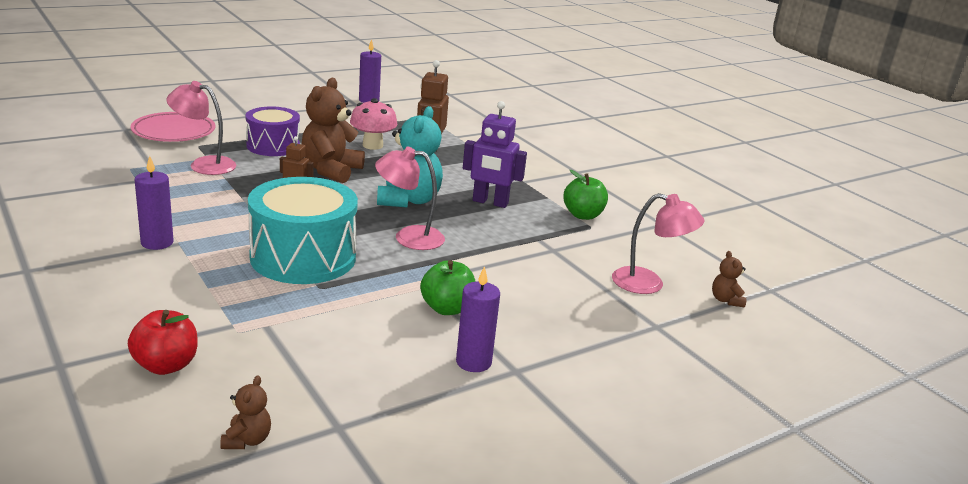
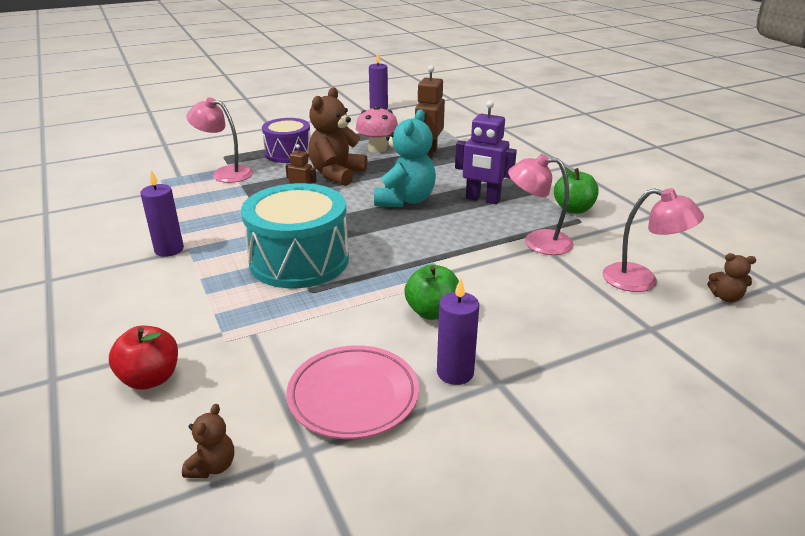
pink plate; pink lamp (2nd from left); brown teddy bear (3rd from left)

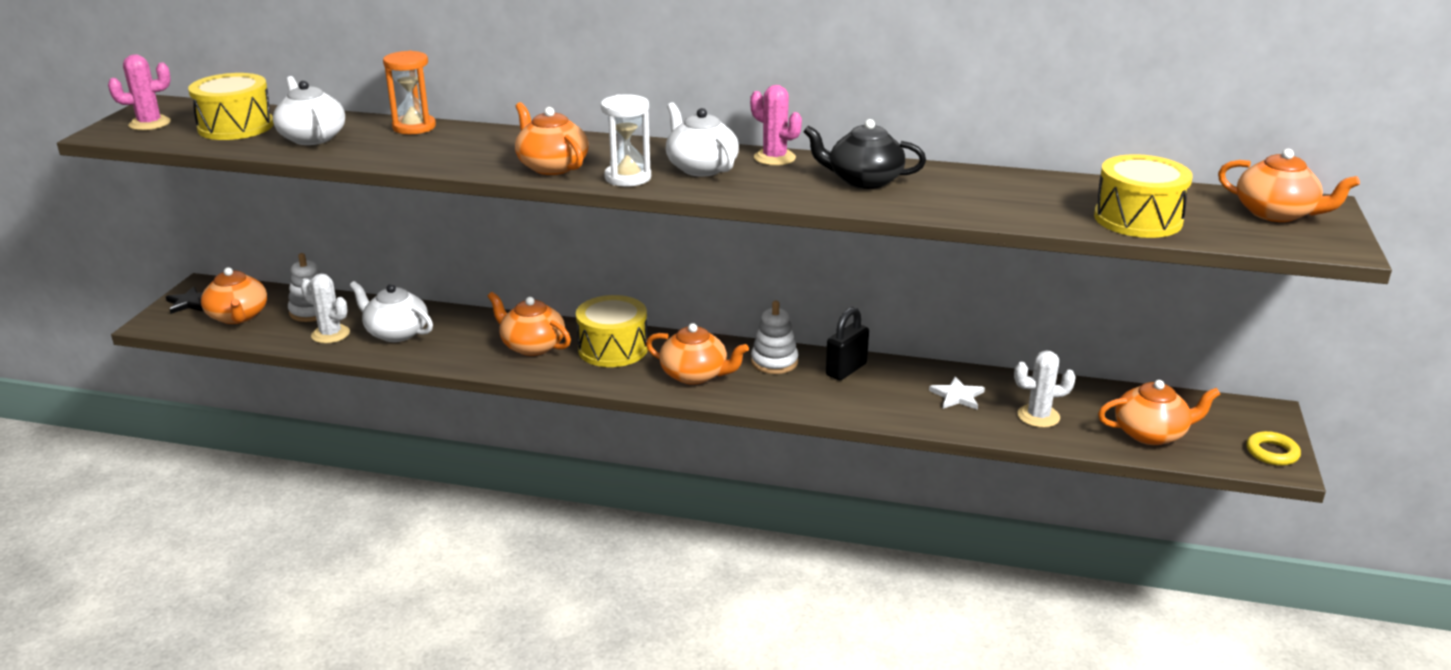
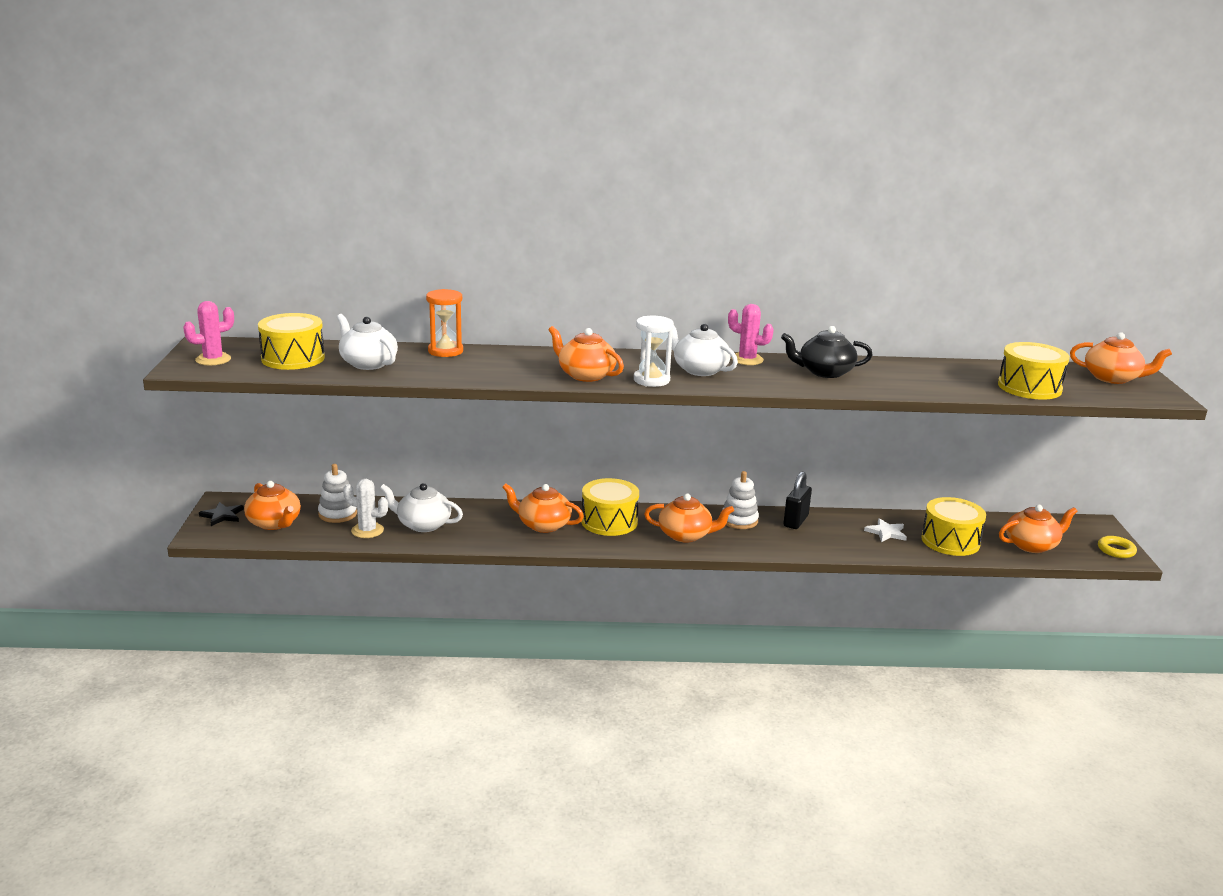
yellow drum (3rd from left)

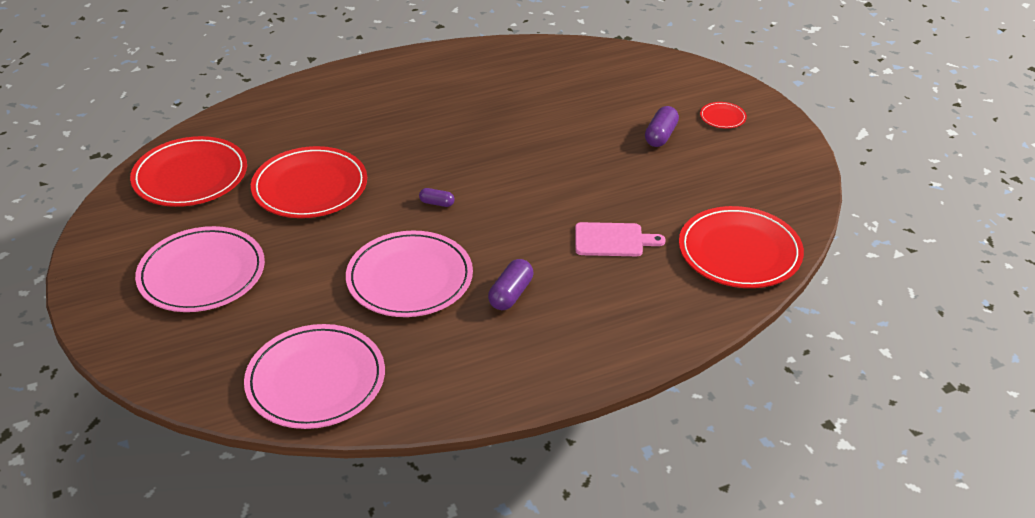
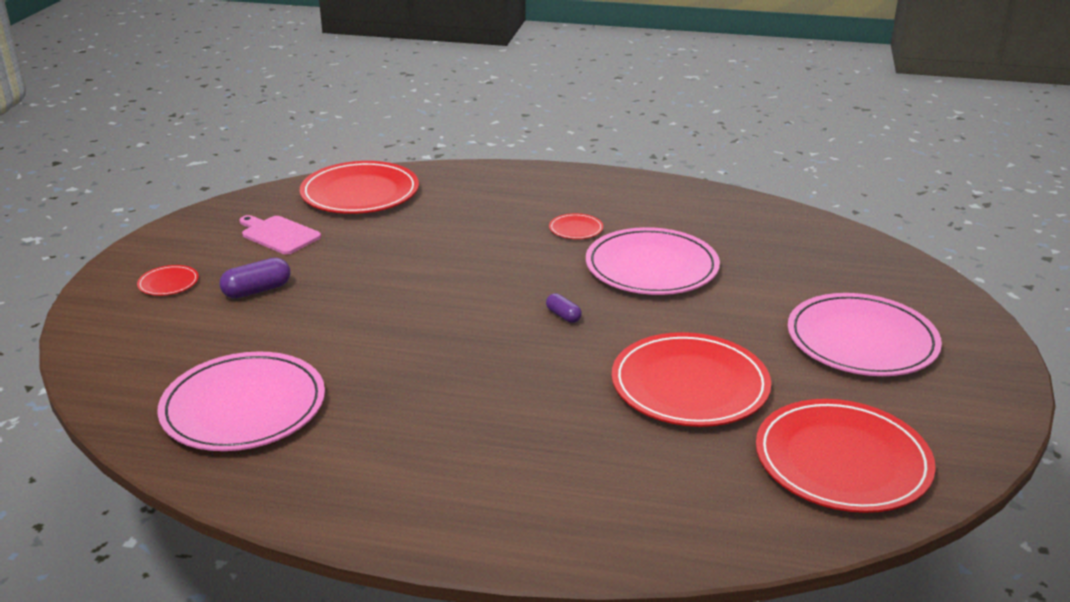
pink plate (1st from left); pink cutting board; red plate (3rd from left)

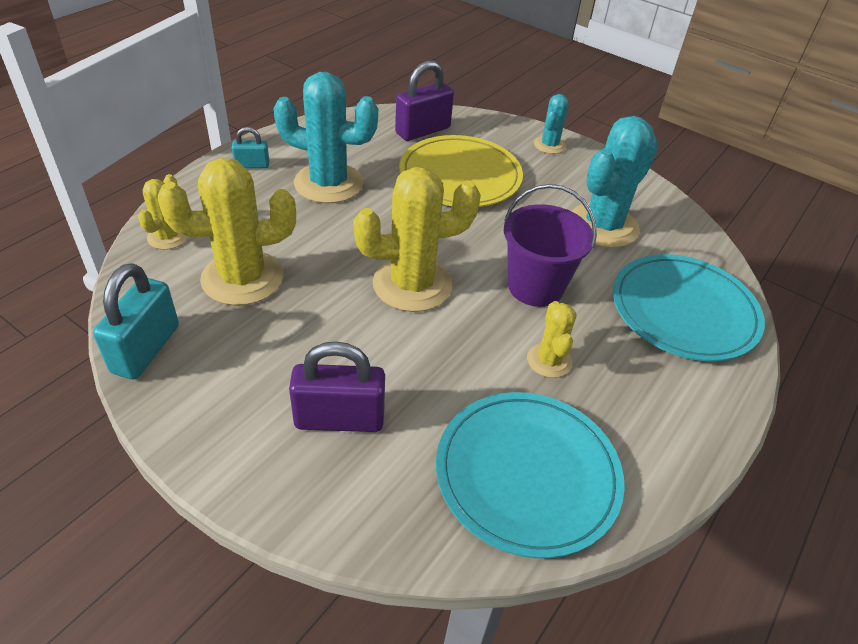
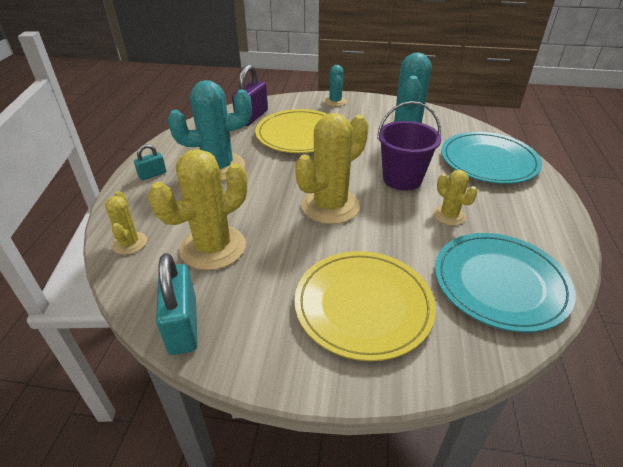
yellow plate (2nd from left)

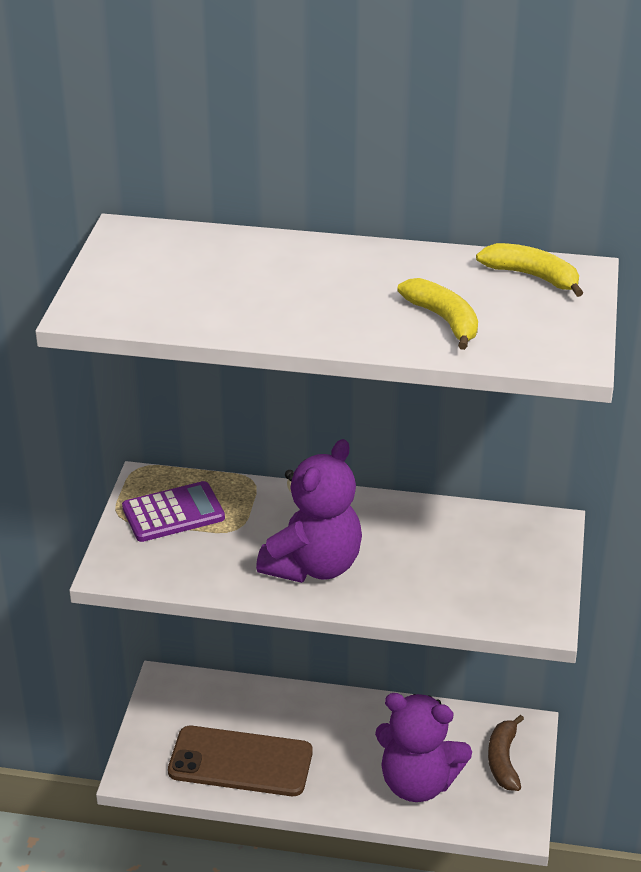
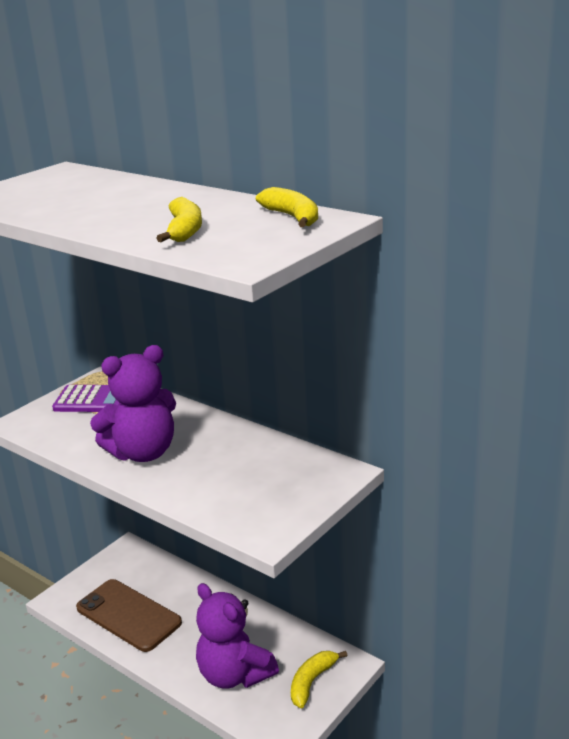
yellow banana (3rd from left)

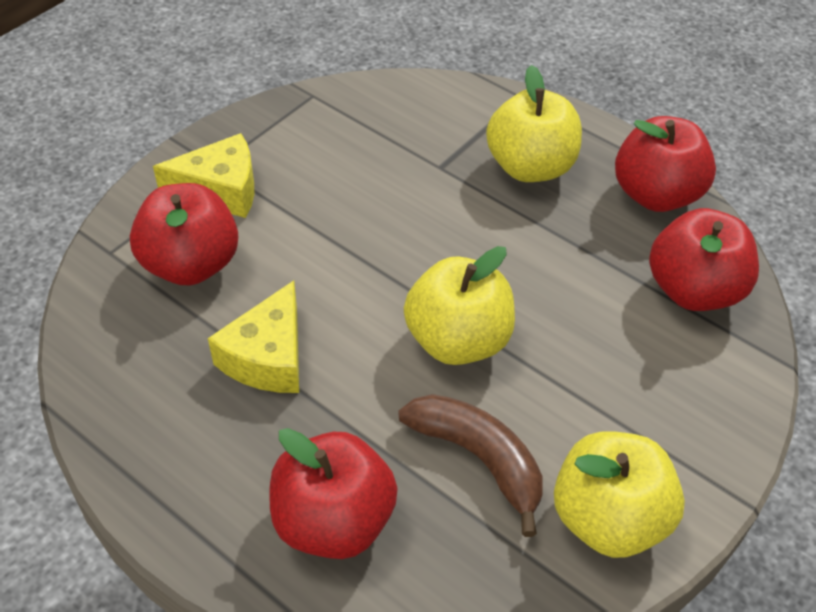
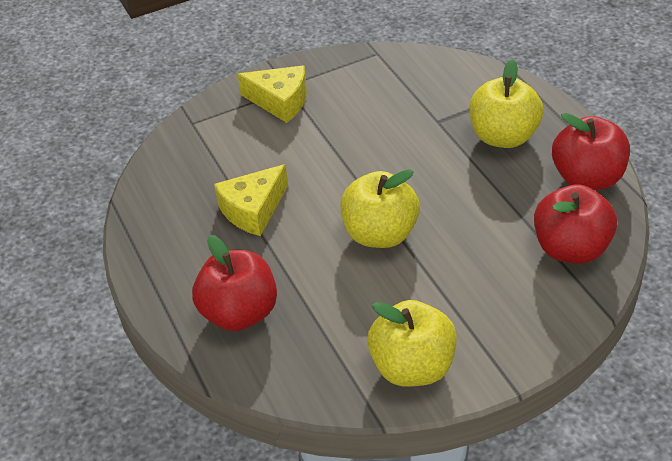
red apple (1st from left in the first image); brown banana

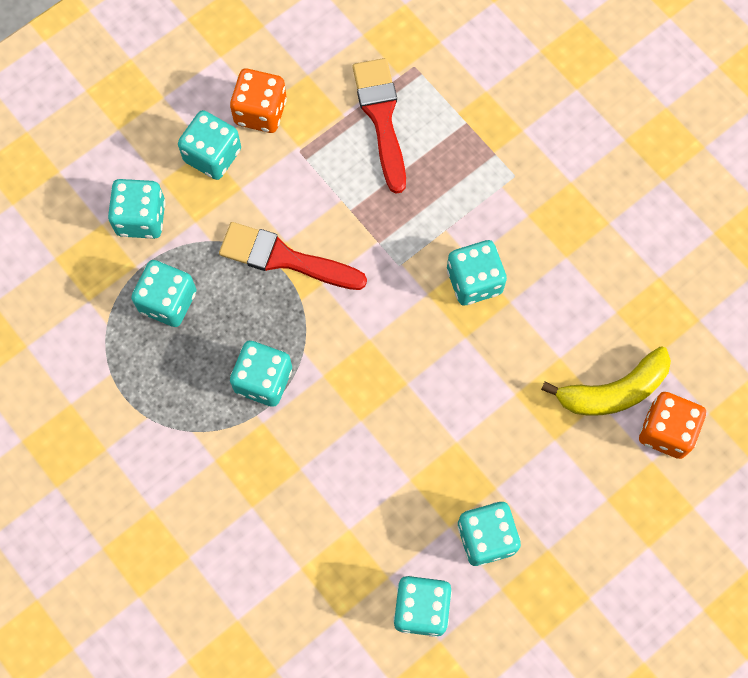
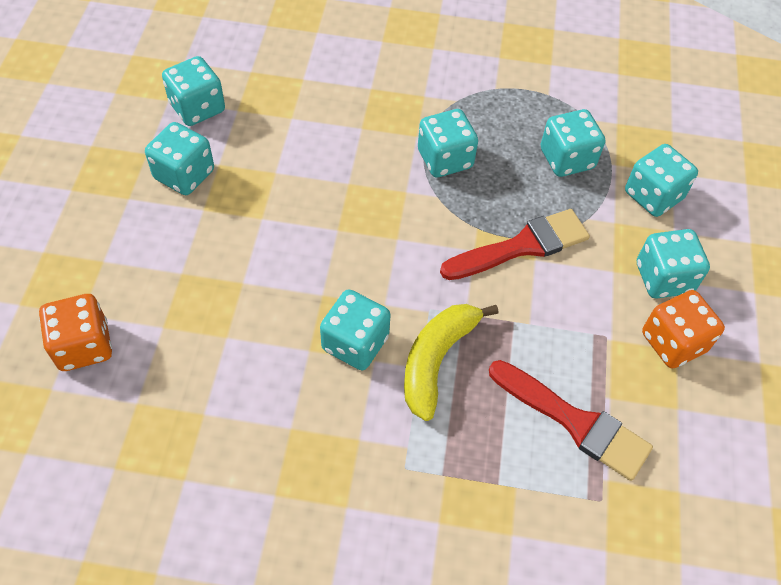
yellow banana

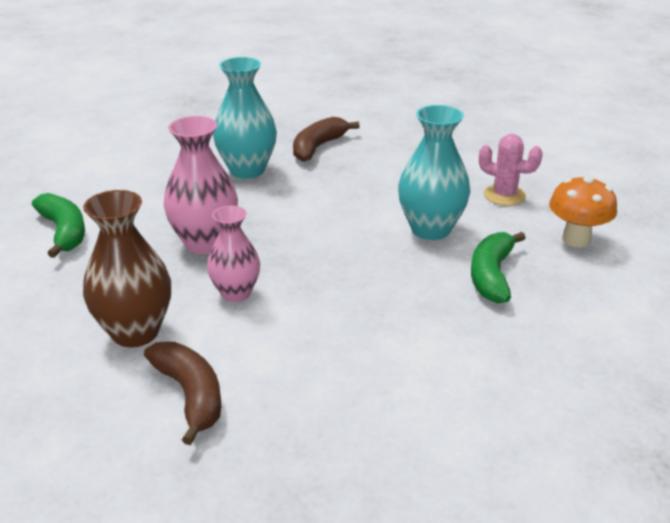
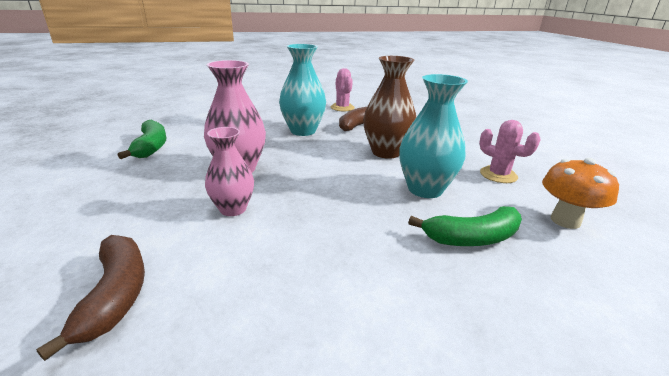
pink cactus (1st from left); brown vase; green banana (2nd from left)

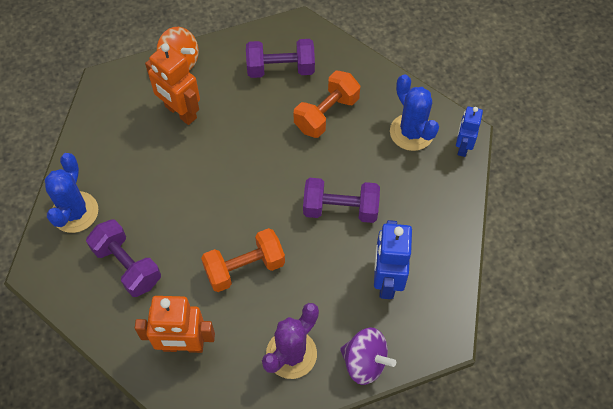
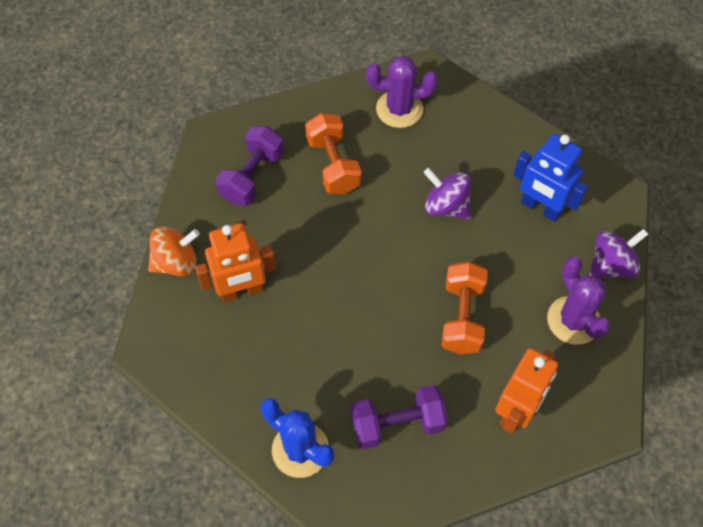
purple cactus (1st from left); purple spinning top (1st from left); blue robot (2nd from left in the first image)

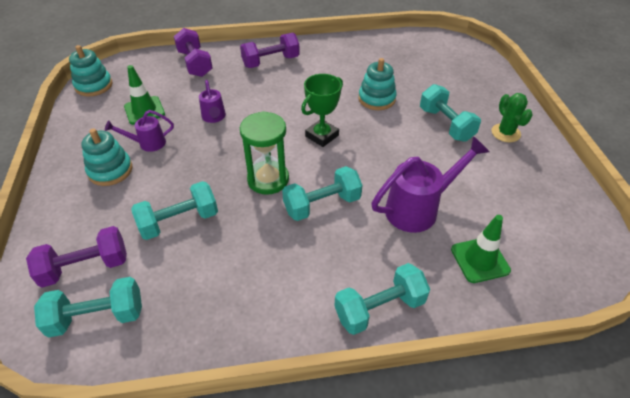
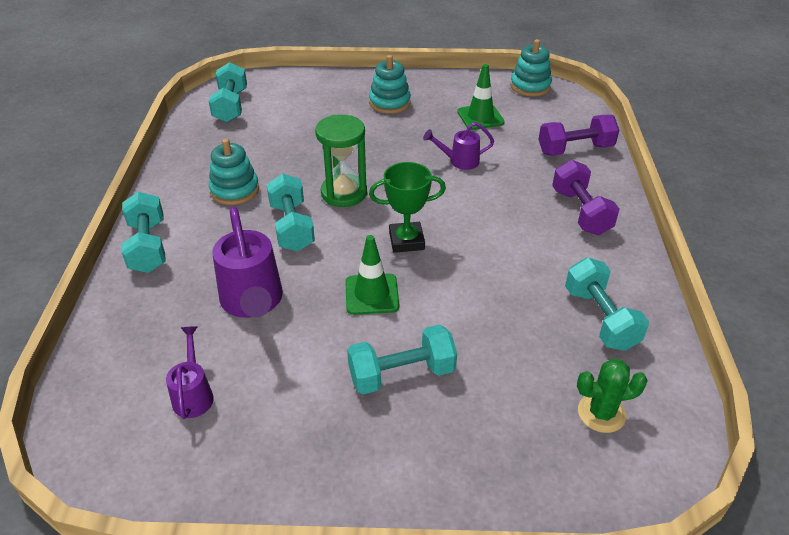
purple watering can (1st from left); turquoise stacking toy (1st from left); green traffic cone (1st from left); green trophy; turquoise dumbbell (5th from left); green cactus; purple dumbbell (1st from left in the first image)

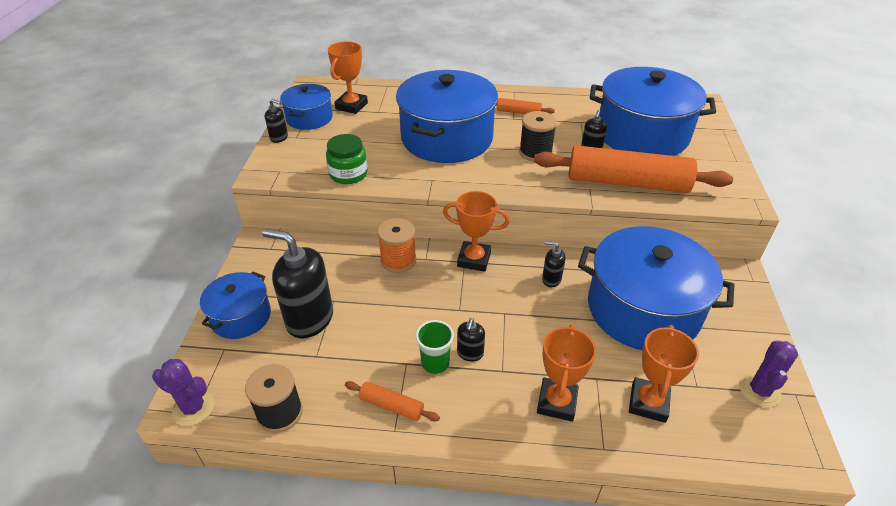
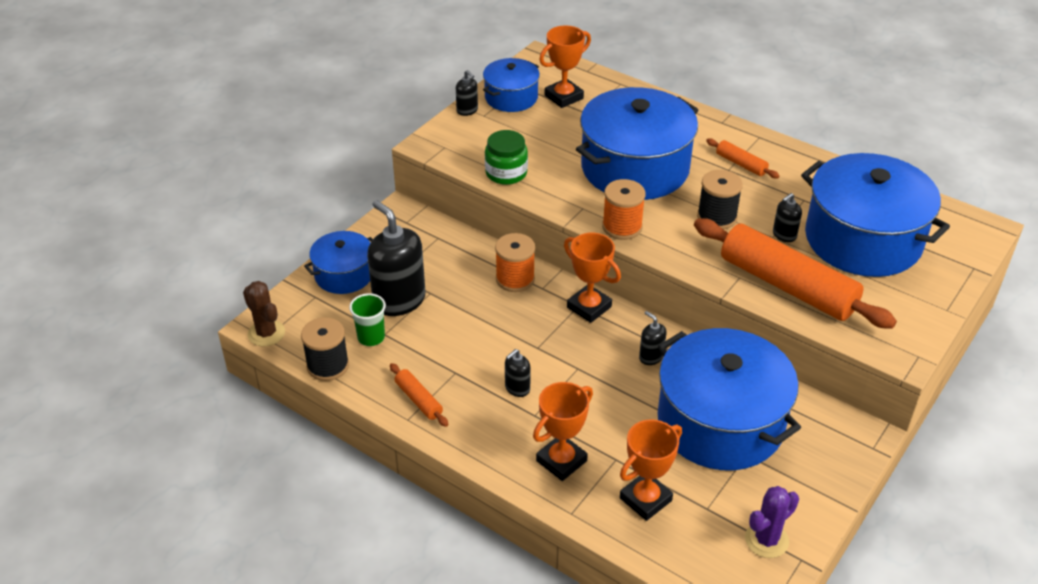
brown cactus; green cup; orange spool (2nd from left)

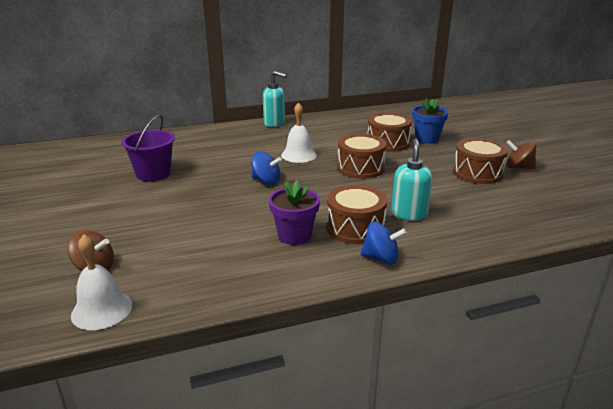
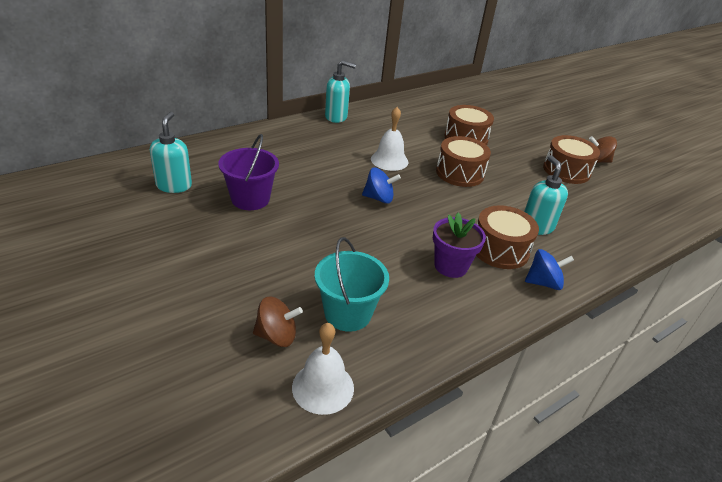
turquoise soap dispenser (1st from left); turquoise bucket; blue flower pot

